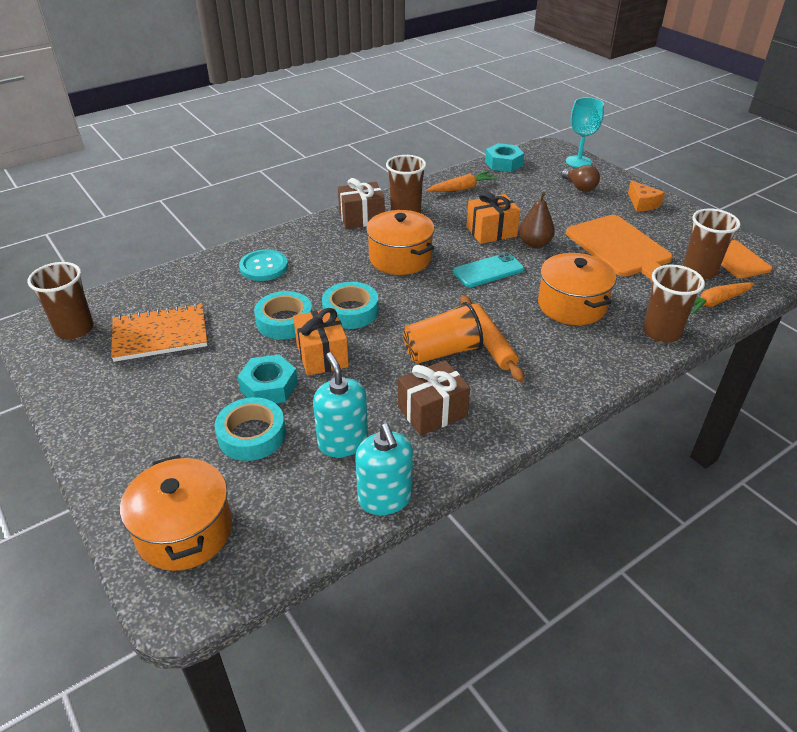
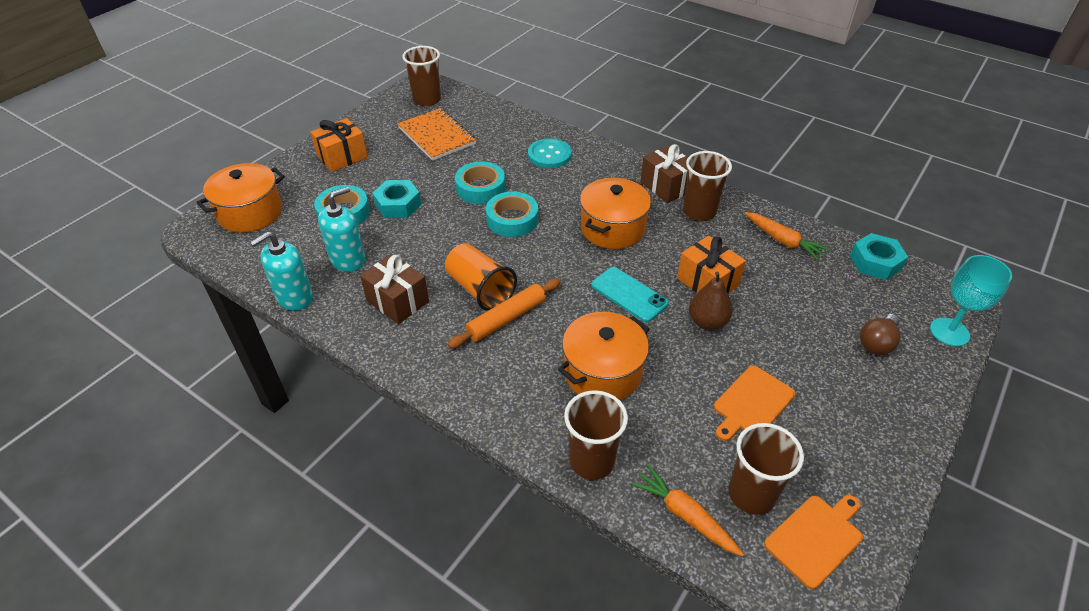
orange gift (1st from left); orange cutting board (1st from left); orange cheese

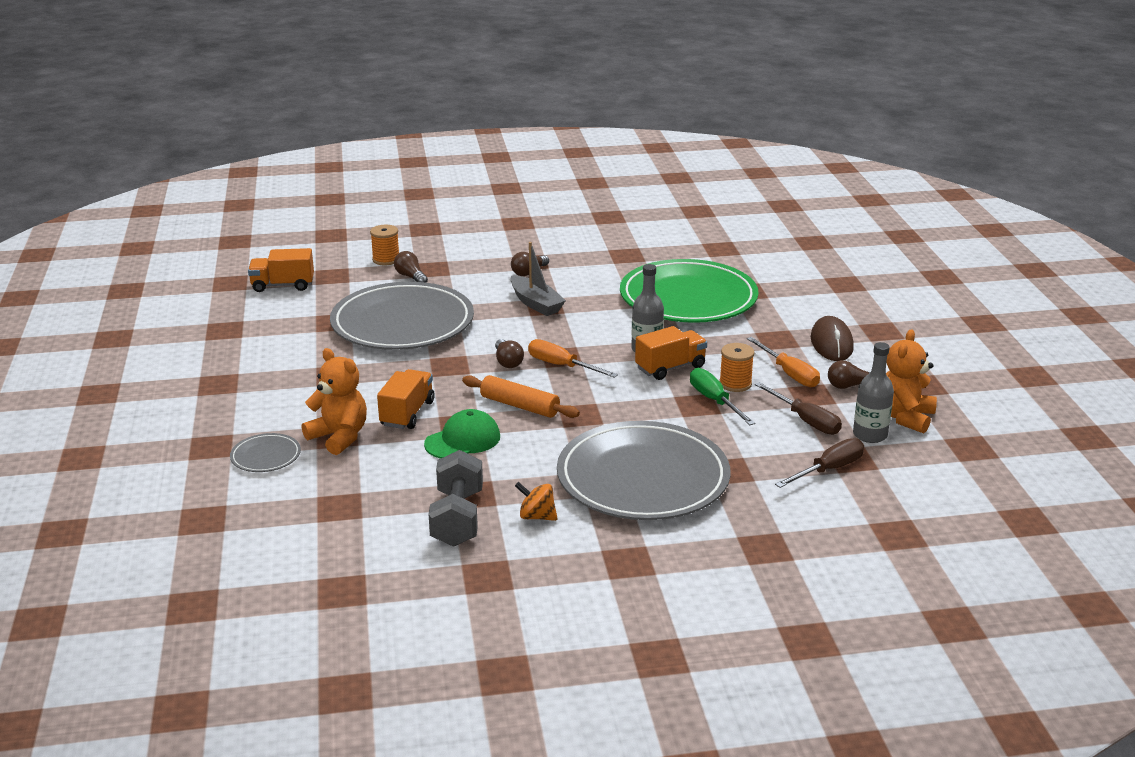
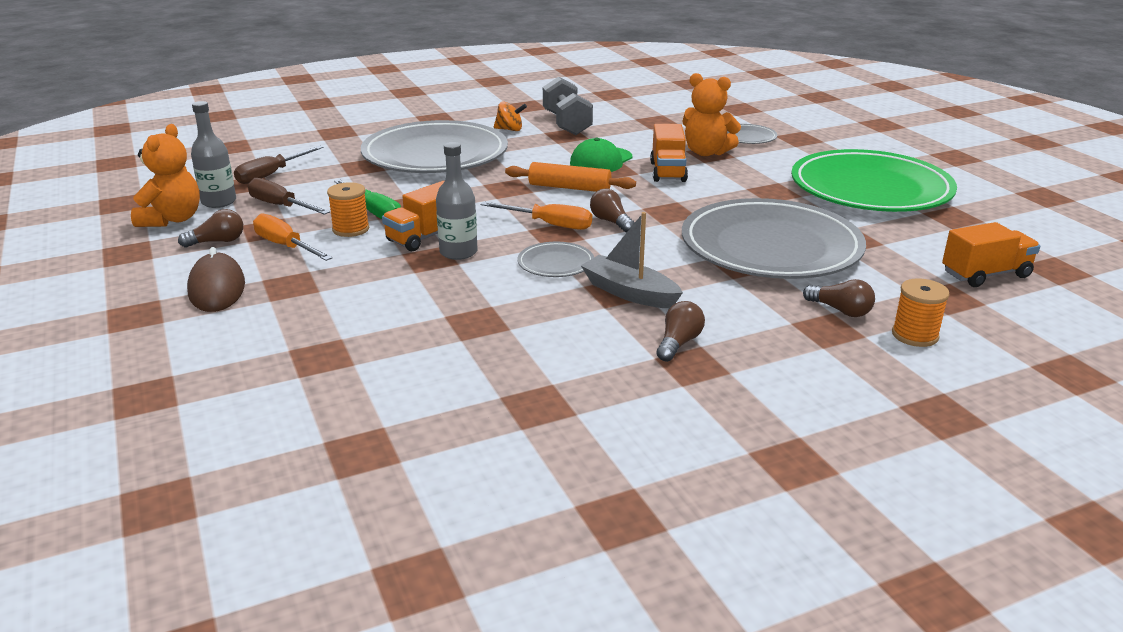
grey plate (2nd from left); green plate

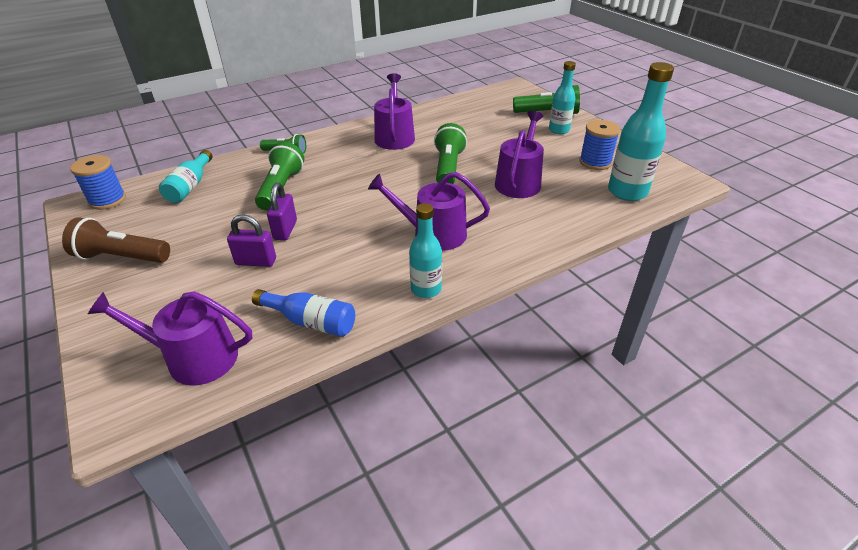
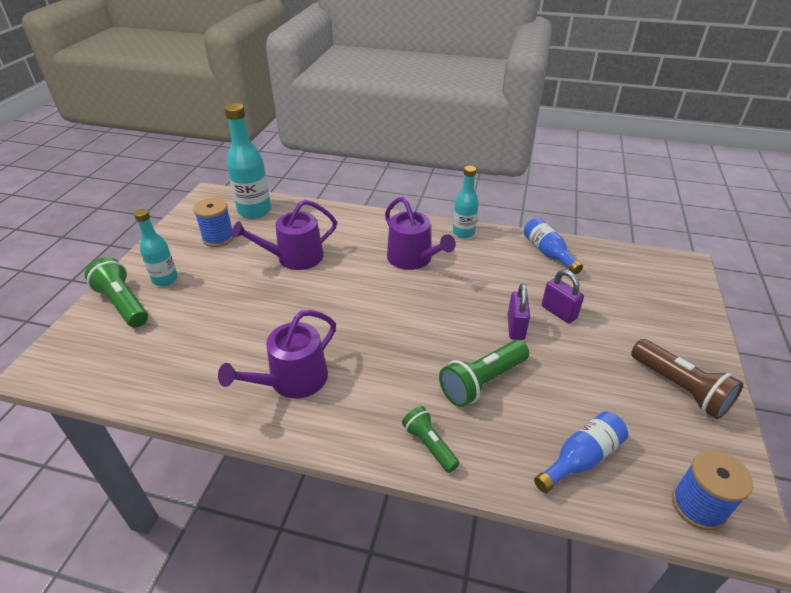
purple padlock (1st from left); blue bottle (2nd from left); purple watering can (1st from left in the first image); green flashlight (3rd from left in the first image)

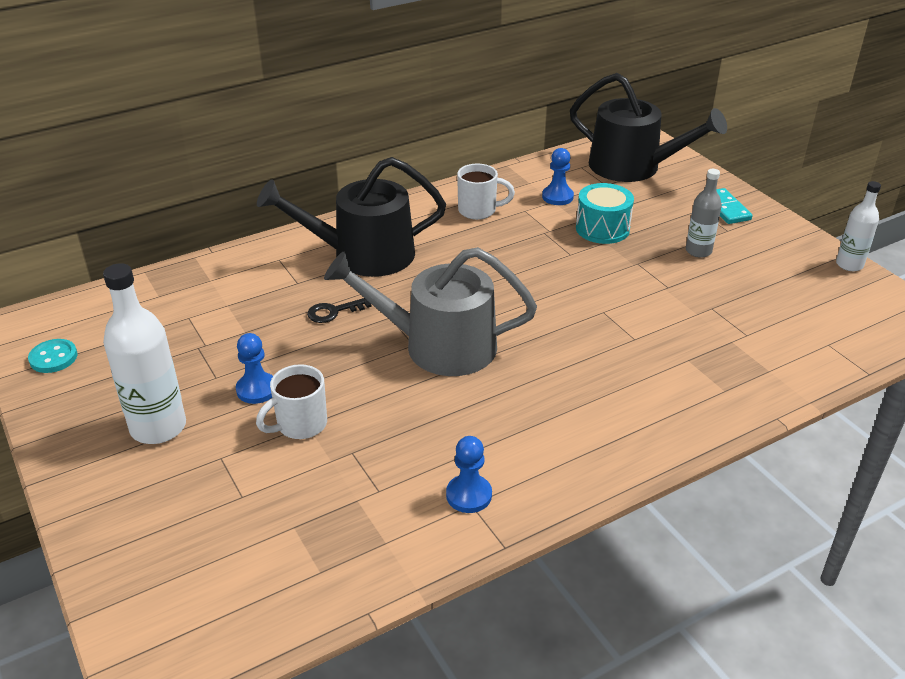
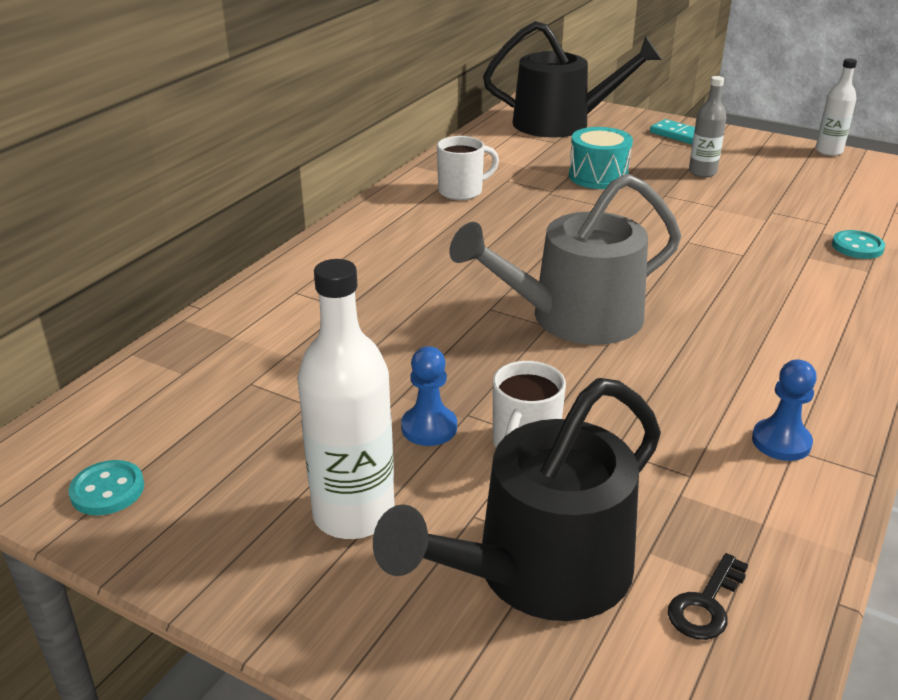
black watering can (1st from left); black key; turquoise button (2nd from left); blue pawn (3rd from left in the first image)

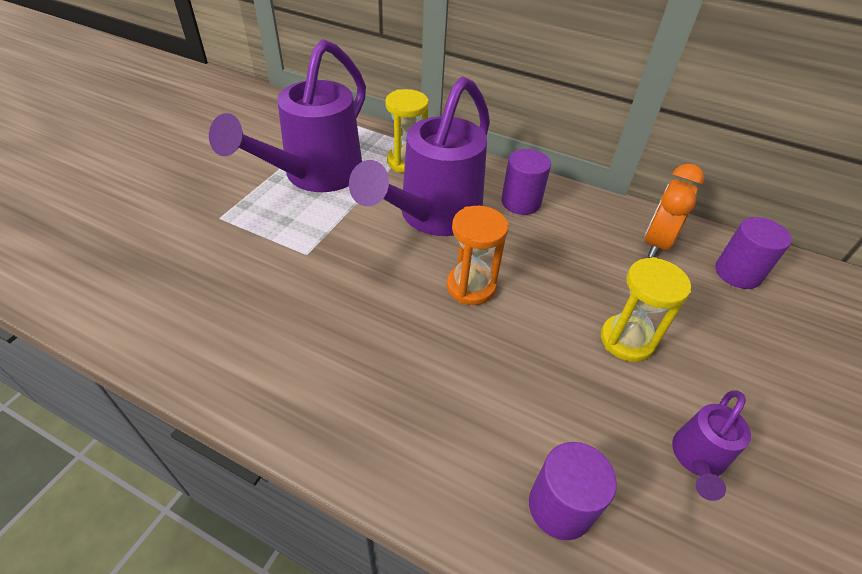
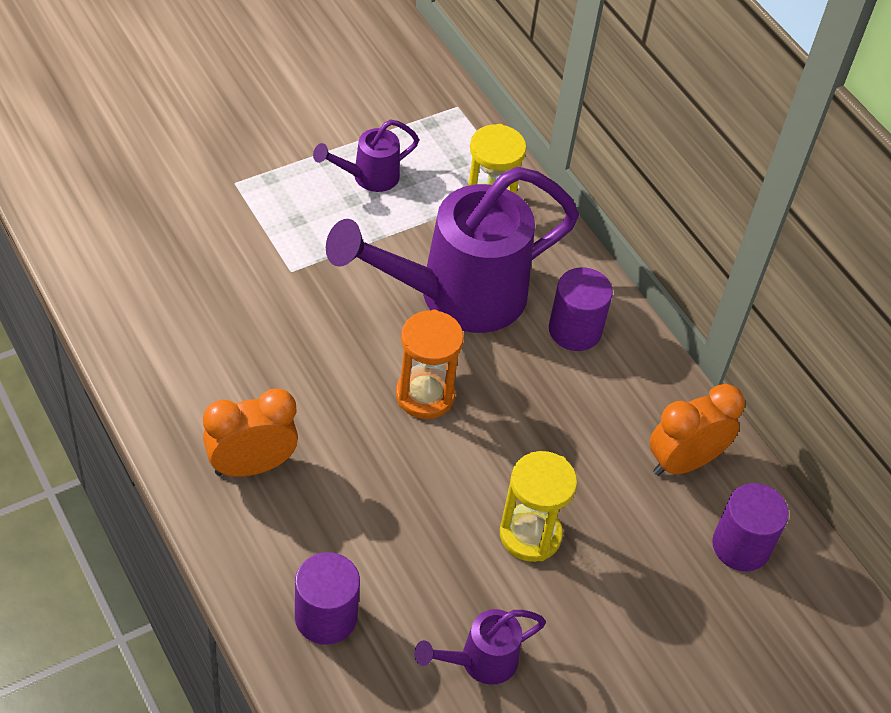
orange clock (1st from left); purple watering can (1st from left)

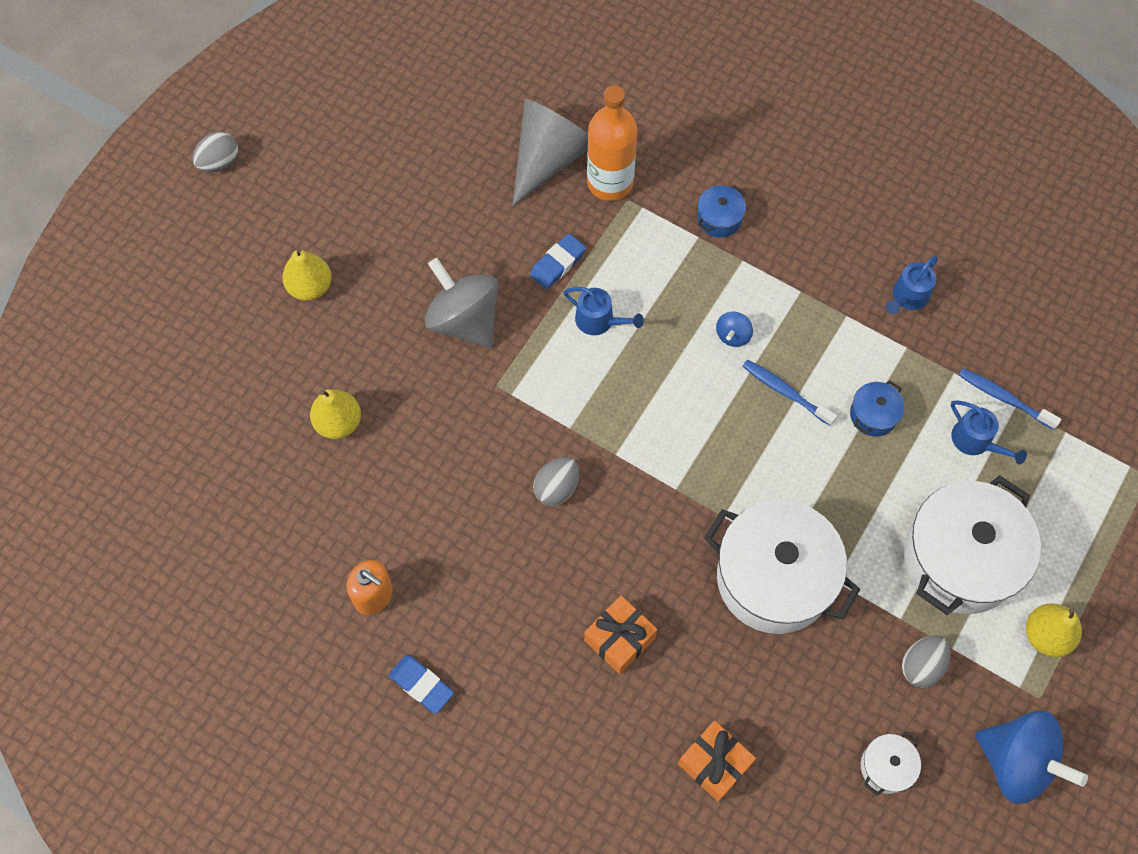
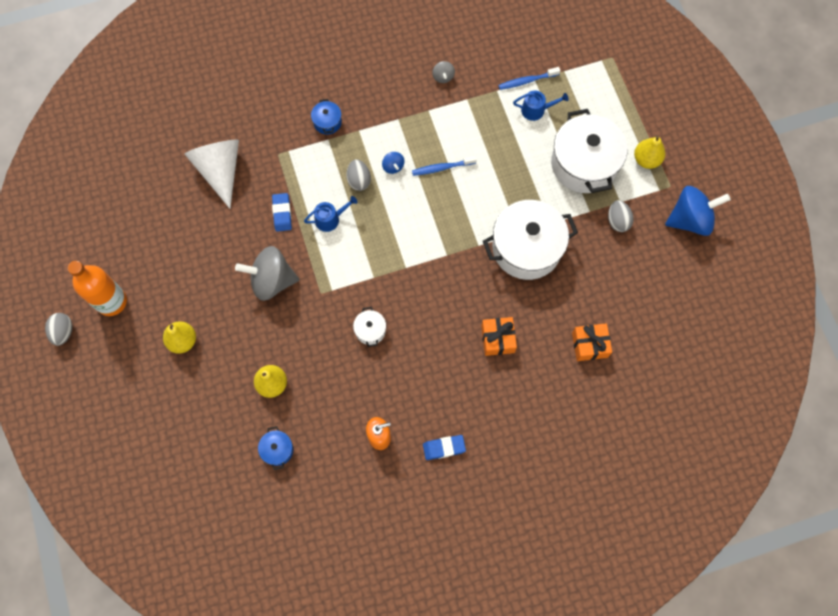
orange bottle; white cone; blue pot (1st from left); grey egg (2nd from left); white pot (1st from left); grey spinning top (2nd from left)

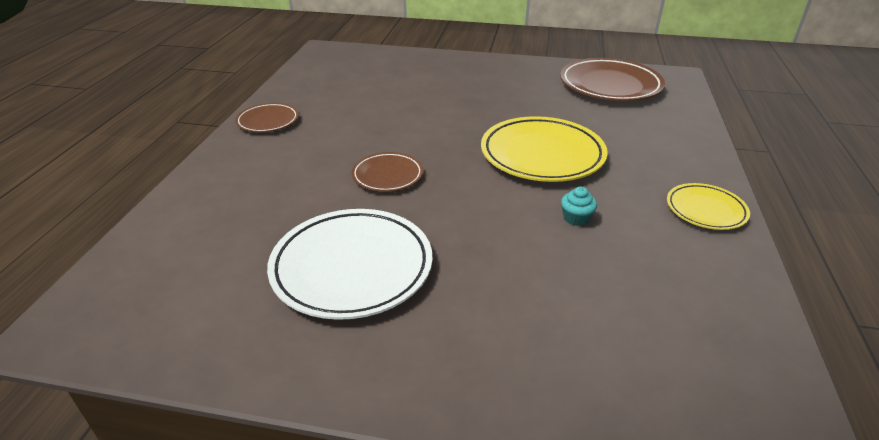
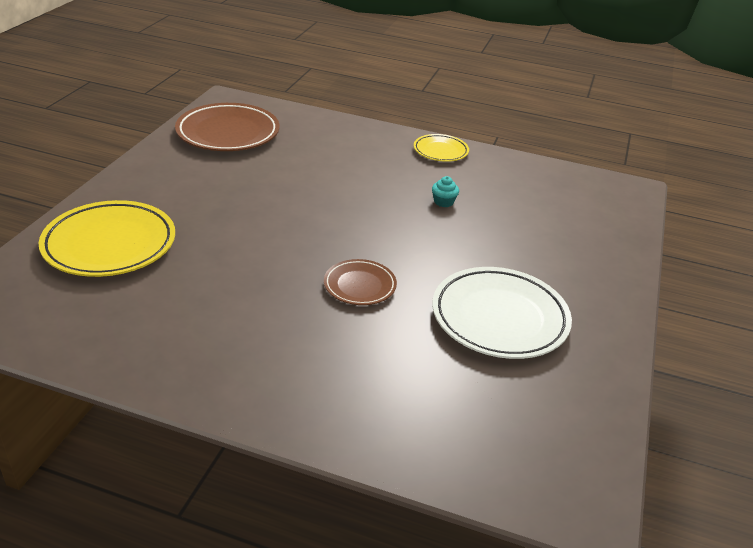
yellow plate (1st from left); brown plate (1st from left in the first image)

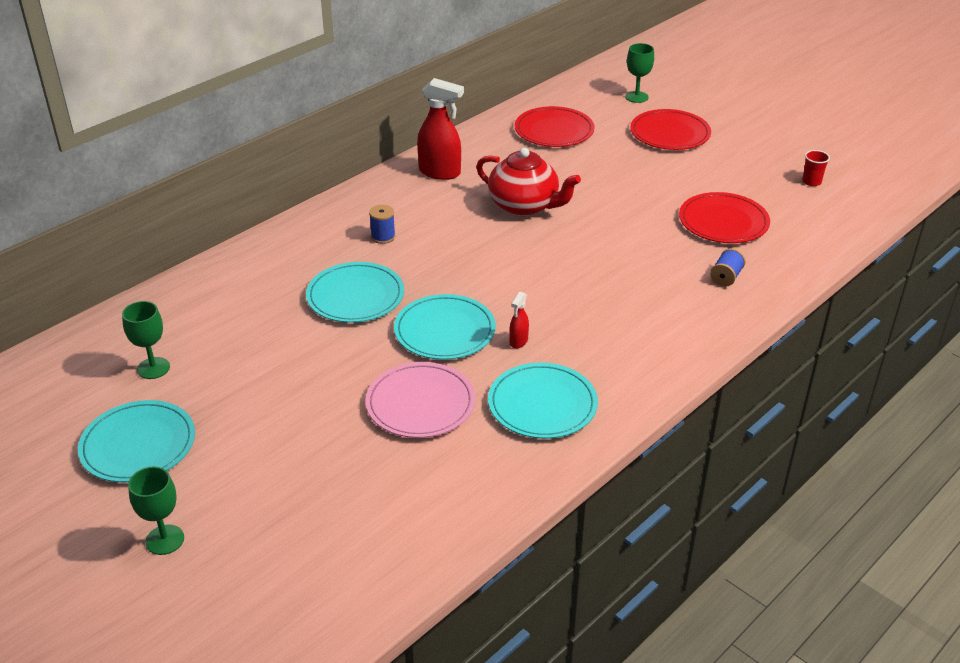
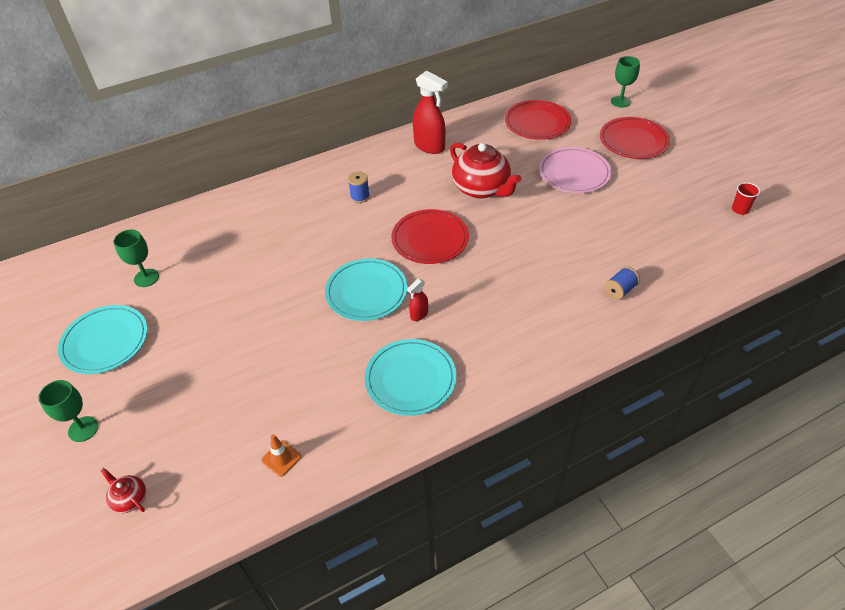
red teapot (1st from left); orange traffic cone; red plate (1st from left); pink plate; turquoise plate (2nd from left in the first image)

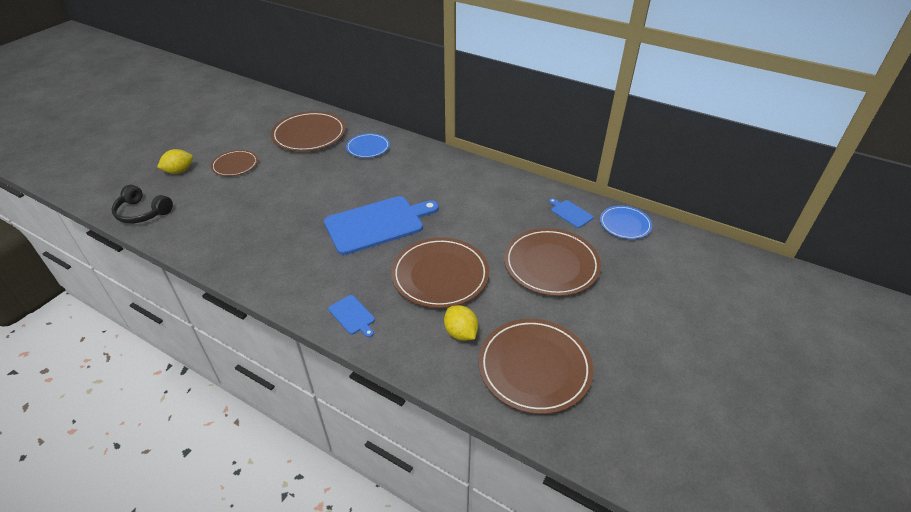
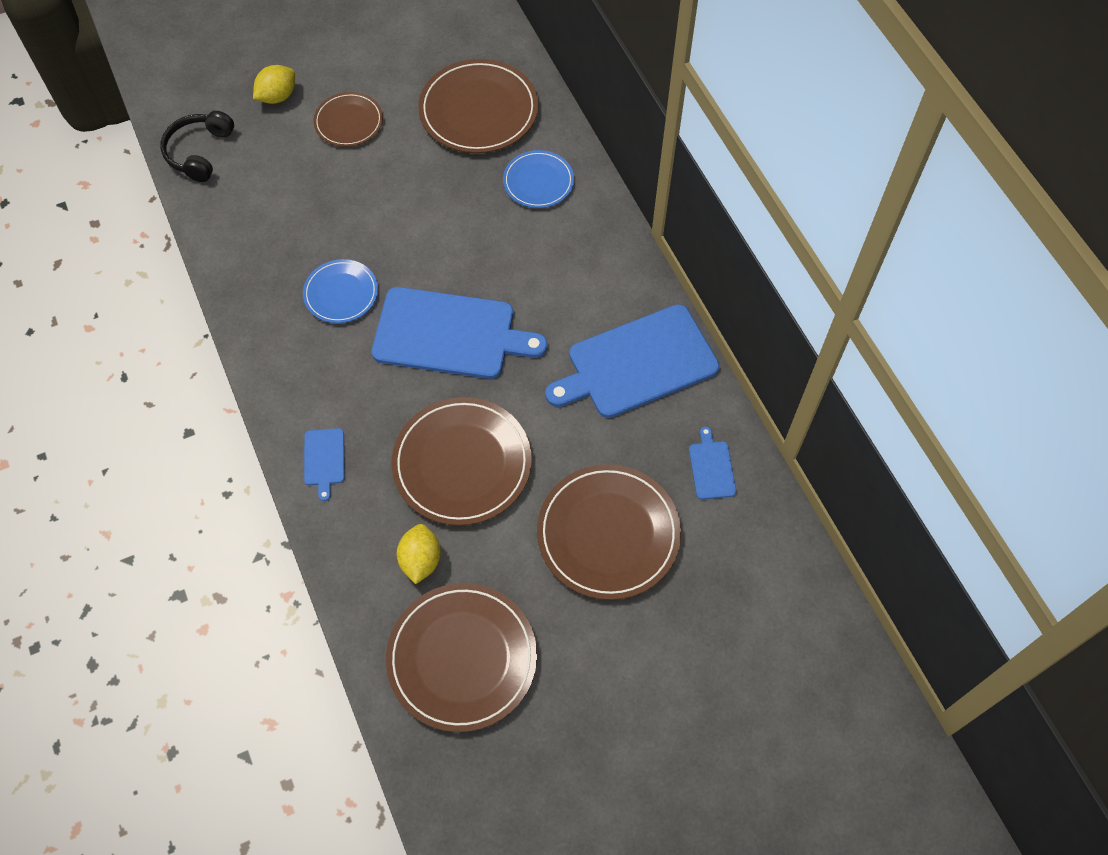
black headphones; yellow lemon (1st from left); blue plate (1st from left); blue cutting board (3rd from left)

